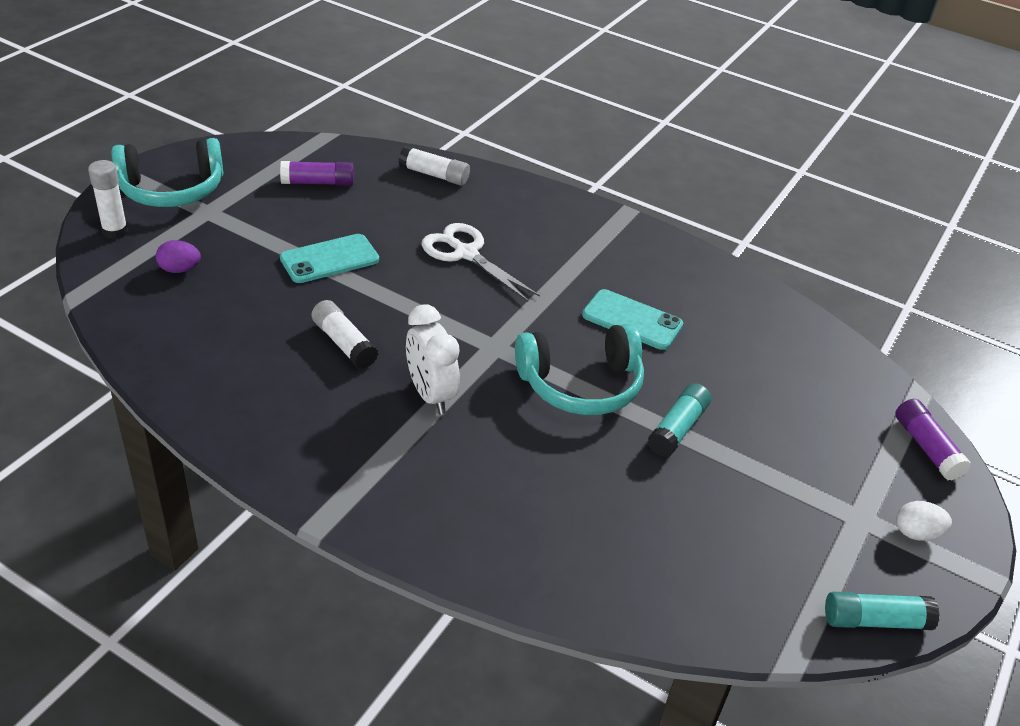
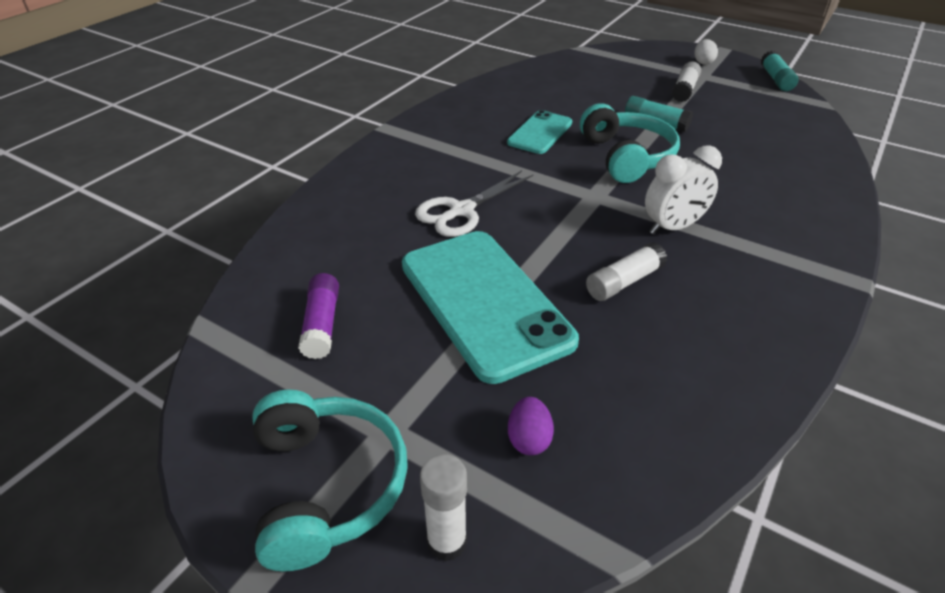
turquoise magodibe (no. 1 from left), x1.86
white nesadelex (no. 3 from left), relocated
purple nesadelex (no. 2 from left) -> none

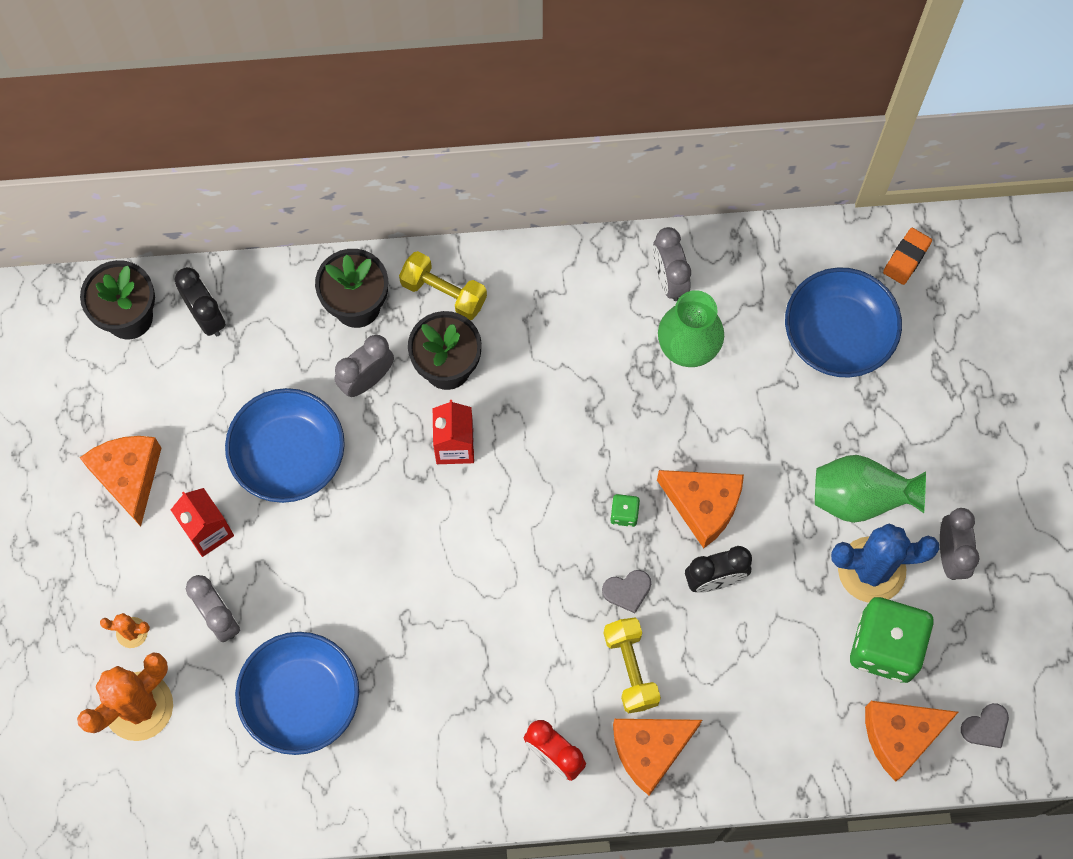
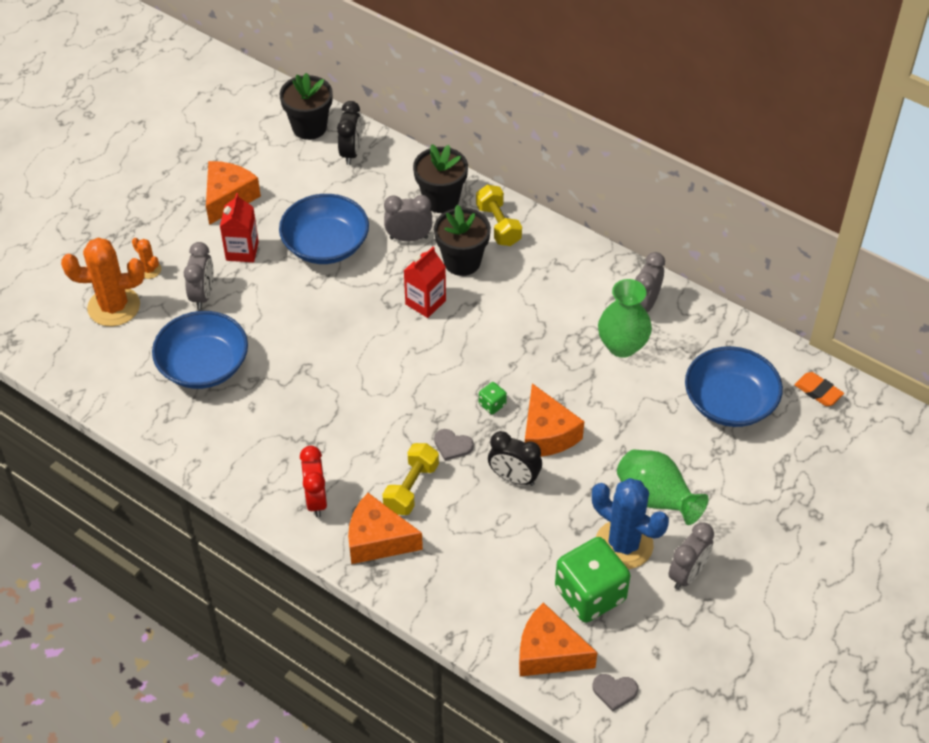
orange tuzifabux, 60 degrees clockwise

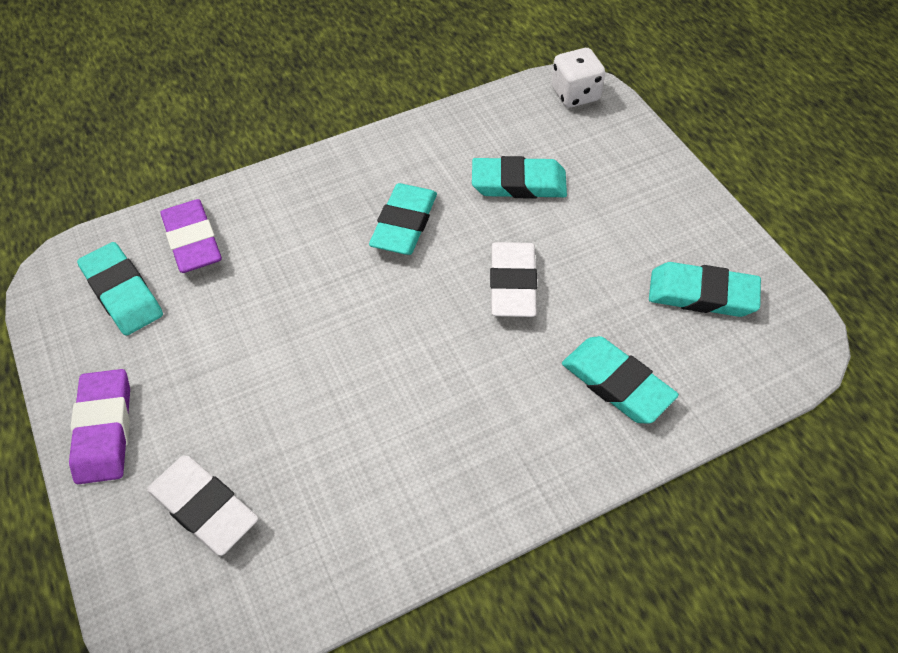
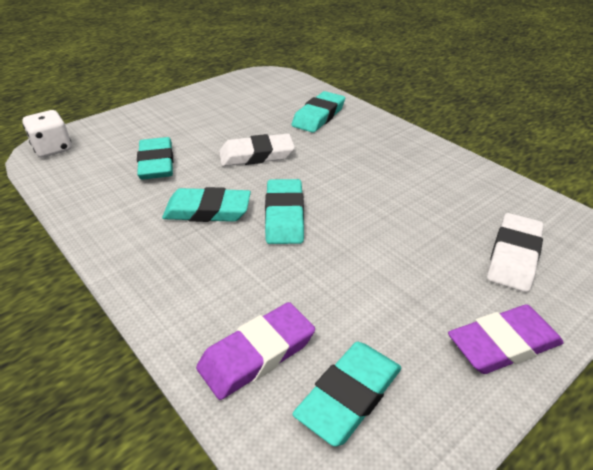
turquoise tuzifabux (no. 5 from left in the first image) -> turquoise tuzifabux (no. 3 from left), relocated

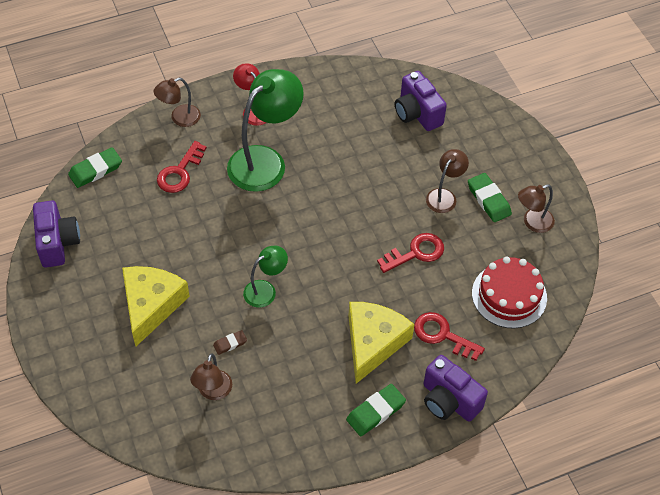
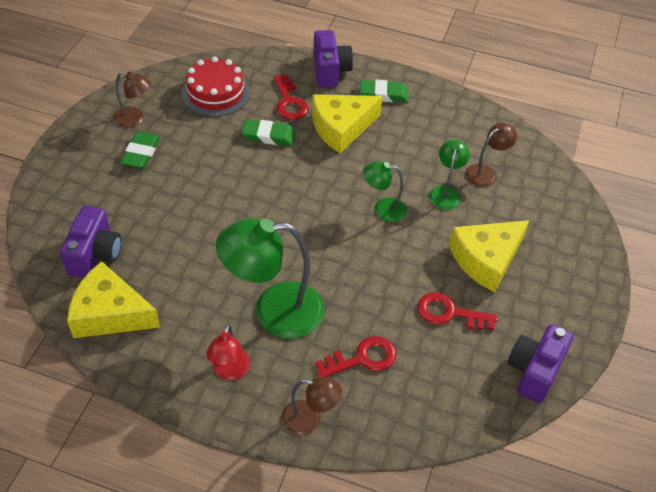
none -> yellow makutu (no. 1 from left)
green tuzifabux (no. 1 from left in the first image) -> green tuzifabux (no. 2 from left), relocated
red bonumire (no. 2 from left in the first image) -> red bonumire (no. 3 from left), relocated
brown tuzifabux -> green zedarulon (no. 3 from left)
brown zedarulon (no. 3 from left) -> none

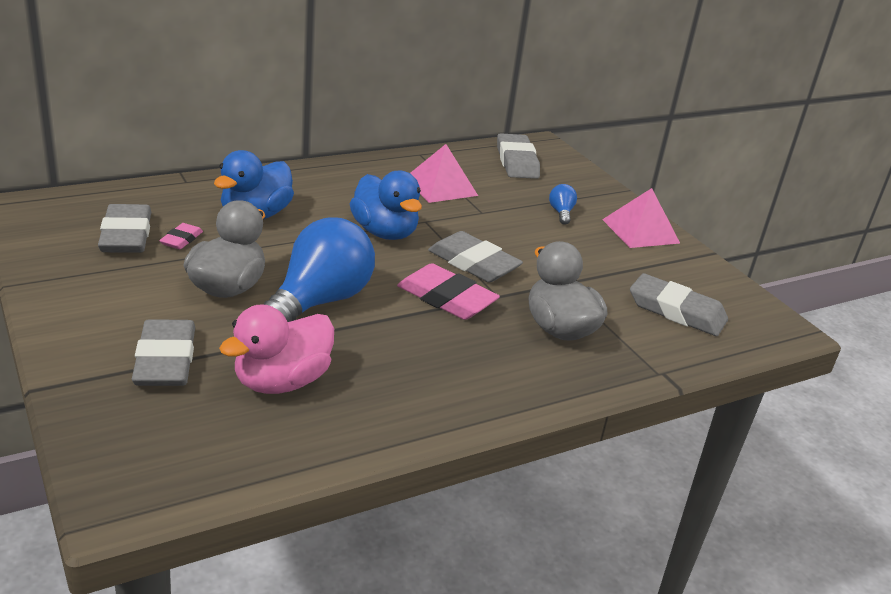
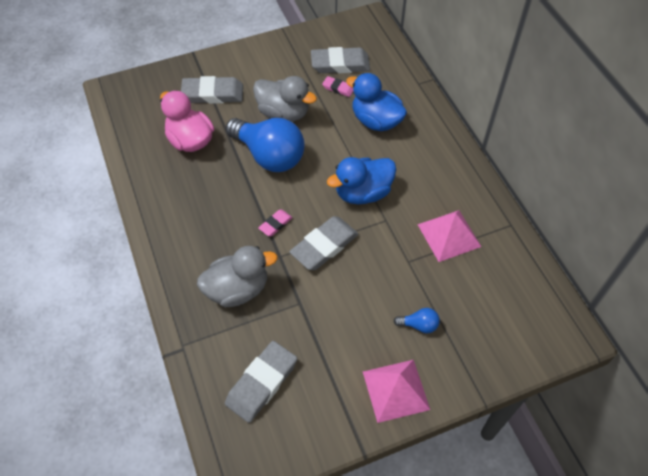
pink tuzifabux (no. 2 from left in the first image) -> pink tuzifabux (no. 1 from left), x0.51
grey tuzifabux (no. 4 from left) -> none

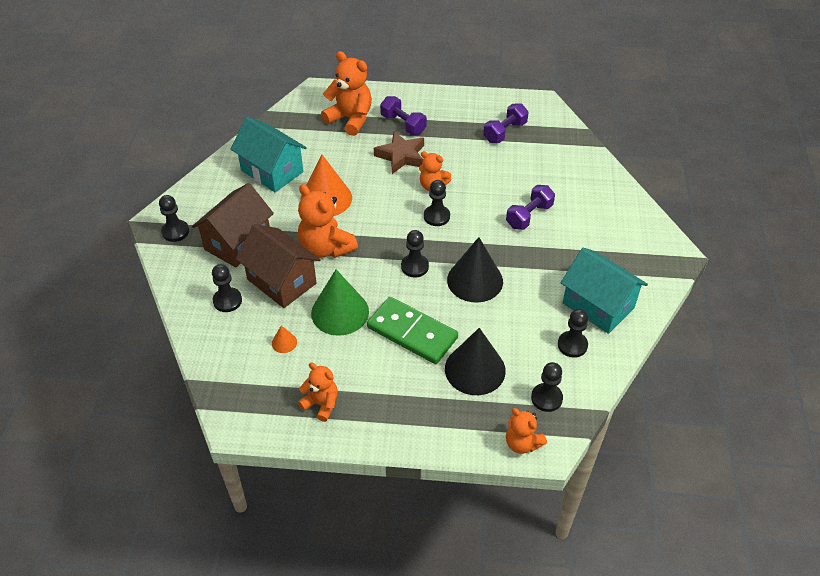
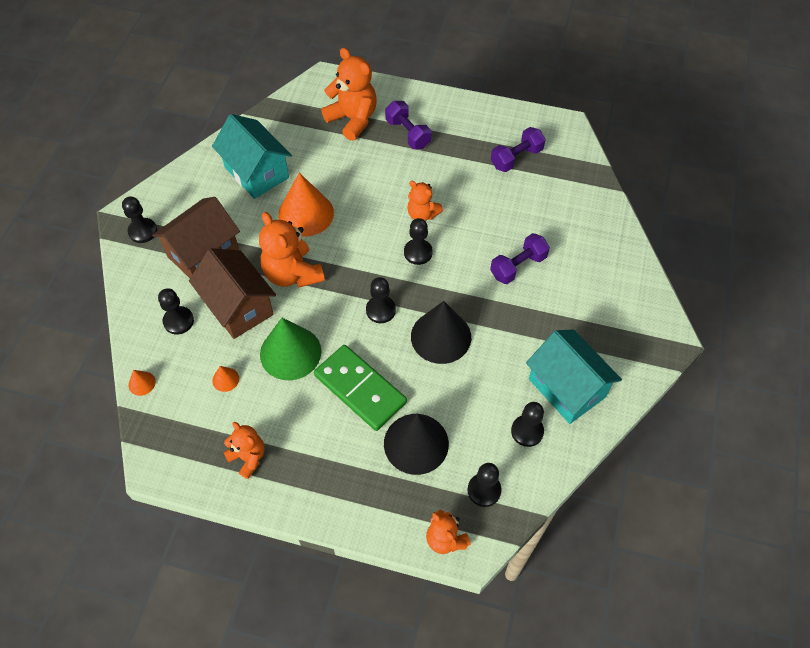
none -> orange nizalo (no. 1 from left)
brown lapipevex -> none

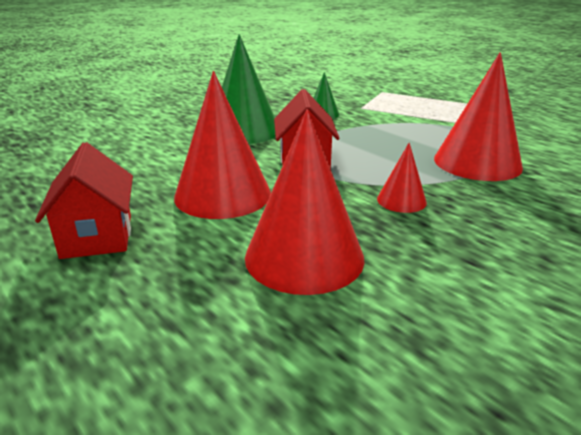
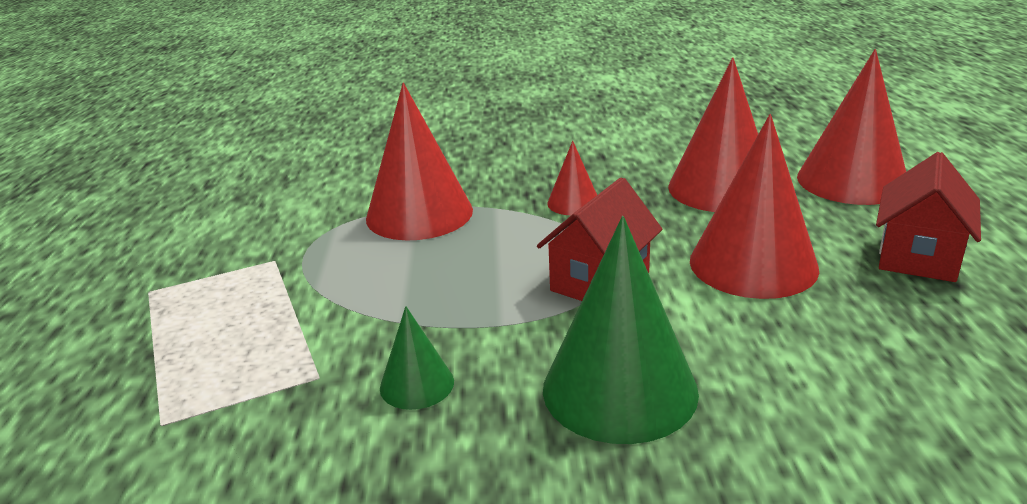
none -> red nizalo (no. 5 from left)

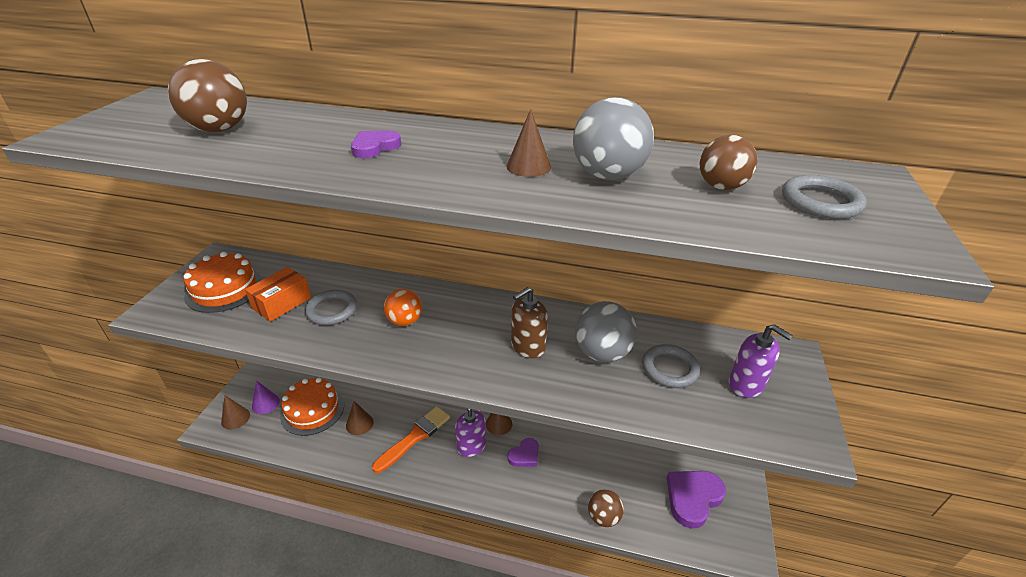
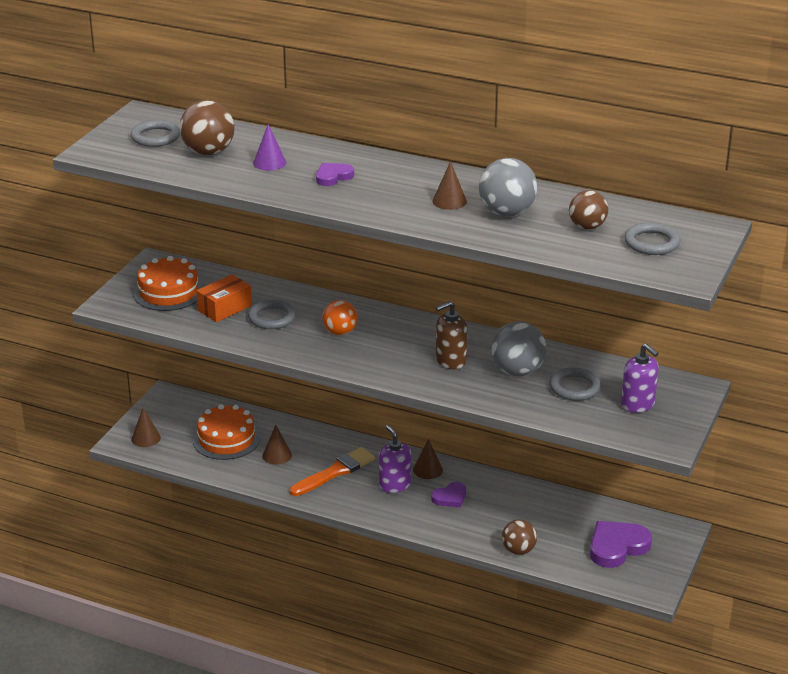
none -> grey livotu (no. 1 from left)
purple nizalo, relocated

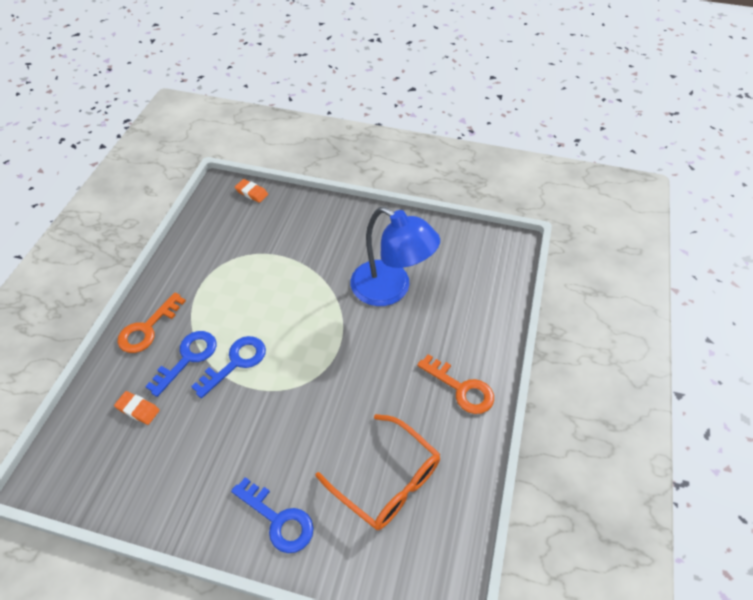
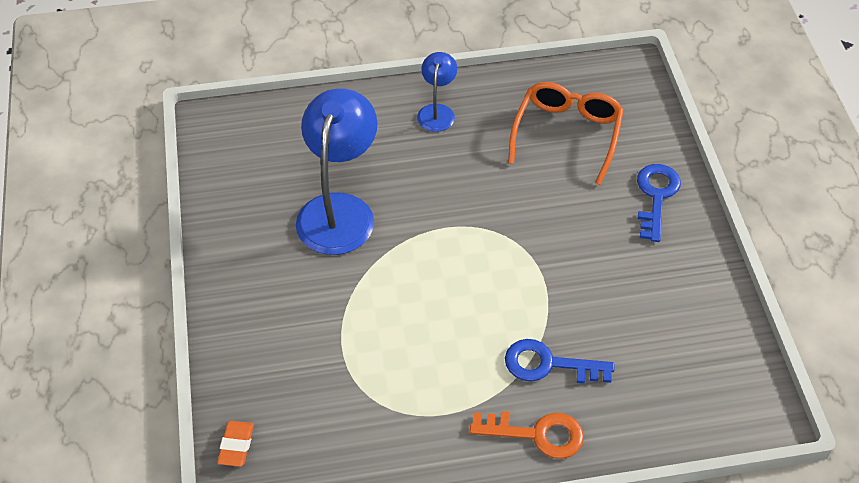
orange bonumire (no. 2 from left) -> blue zedarulon (no. 2 from left)
orange tuzifabux (no. 1 from left) -> none
blue bonumire (no. 2 from left) -> none

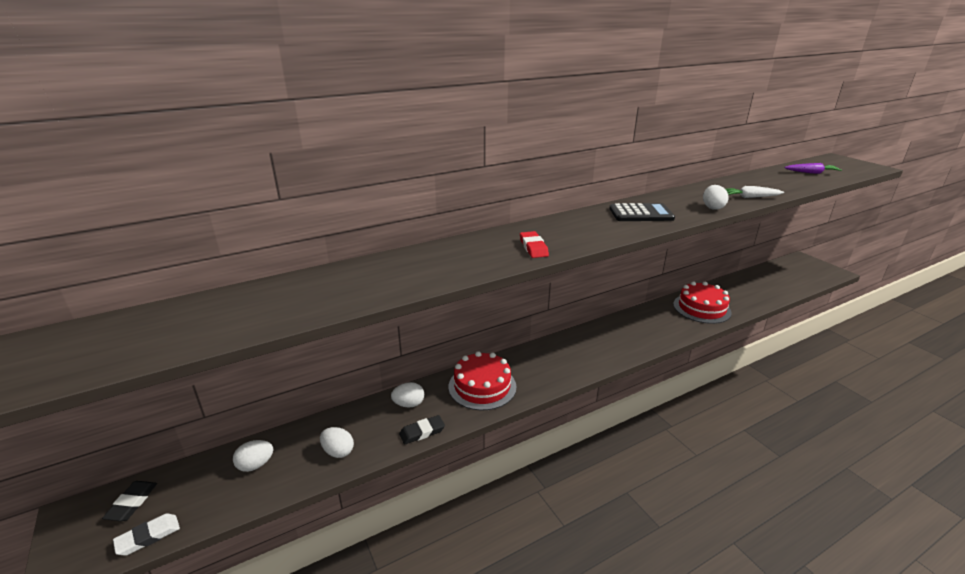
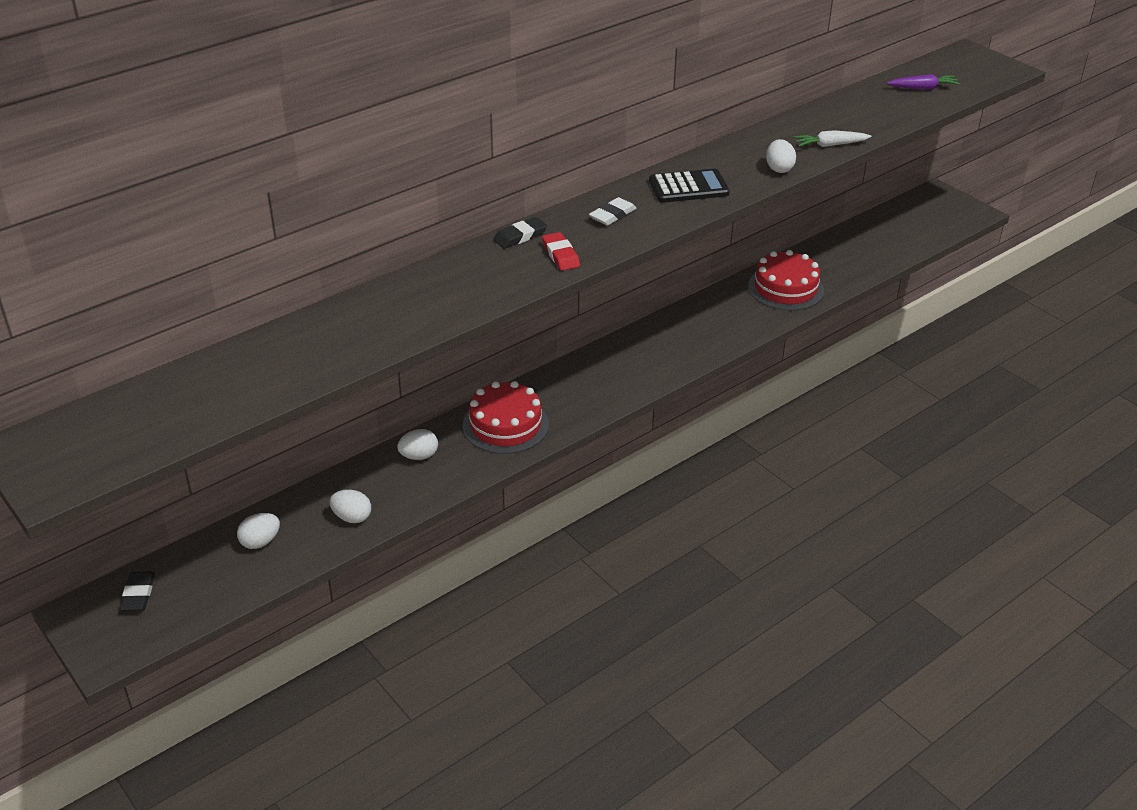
black tuzifabux (no. 2 from left), relocated
white tuzifabux, relocated

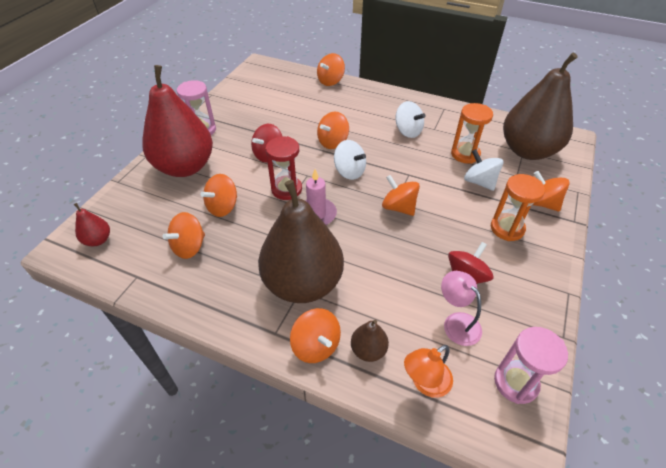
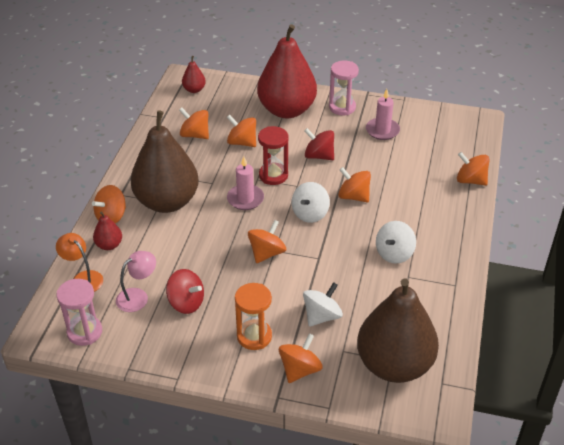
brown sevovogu (no. 2 from left) -> red sevovogu (no. 1 from left)
none -> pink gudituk (no. 2 from left)
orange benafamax (no. 1 from left) -> none

